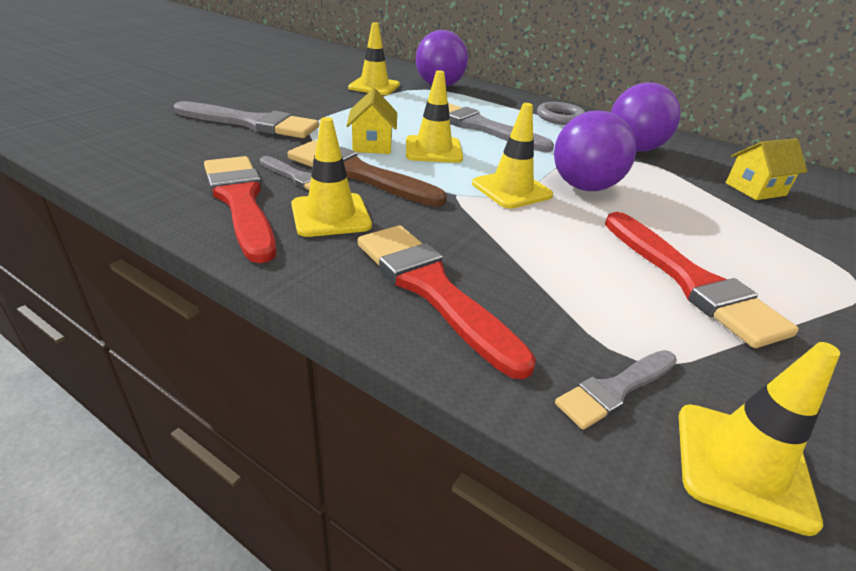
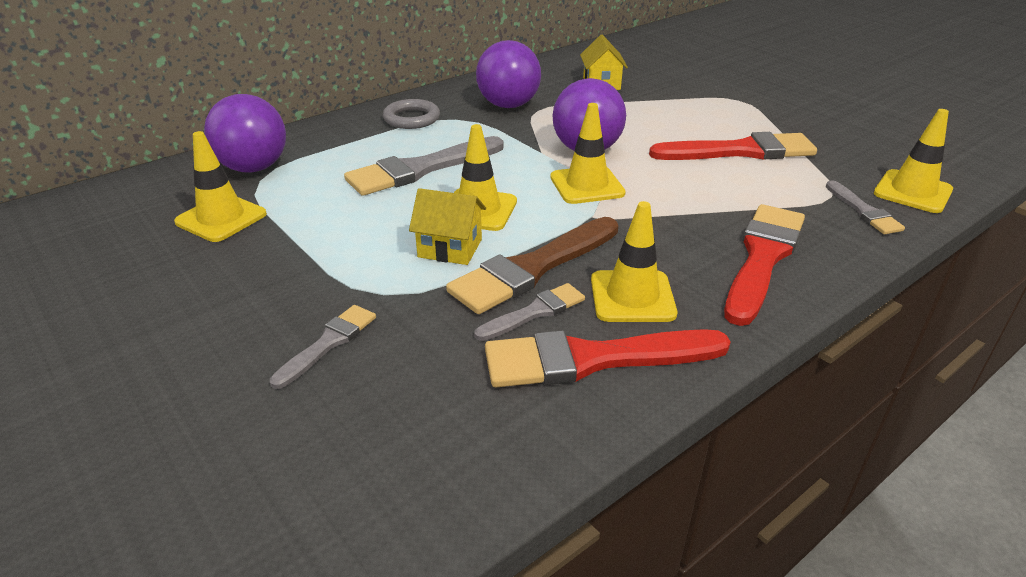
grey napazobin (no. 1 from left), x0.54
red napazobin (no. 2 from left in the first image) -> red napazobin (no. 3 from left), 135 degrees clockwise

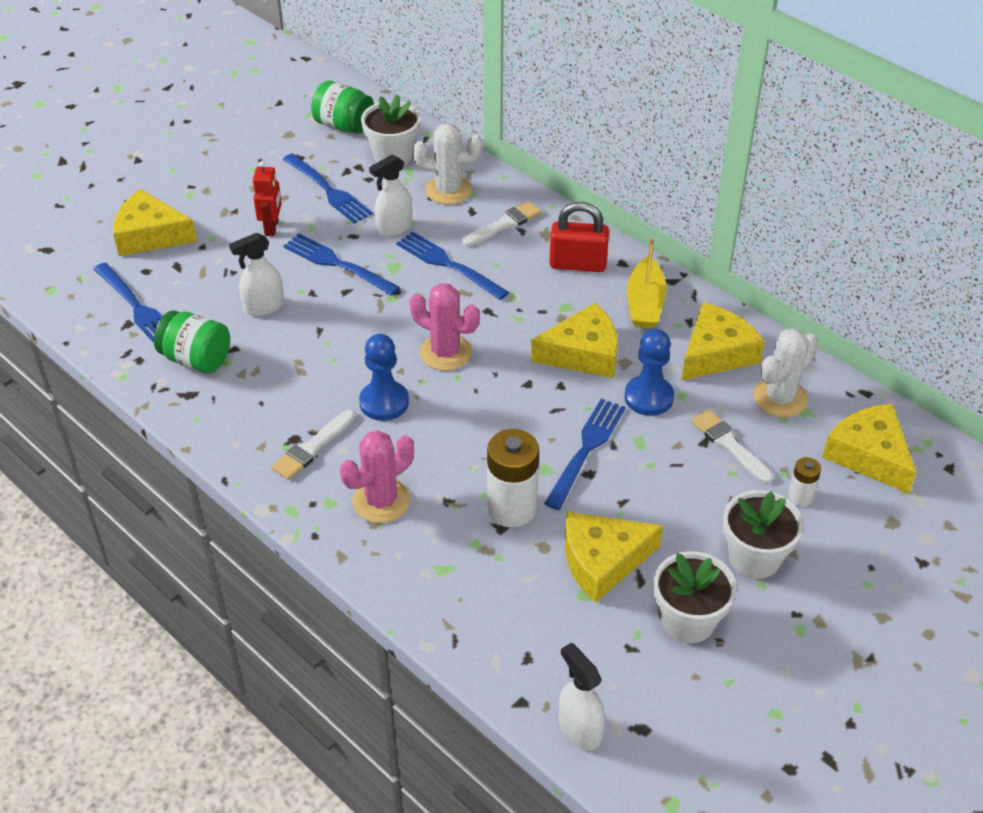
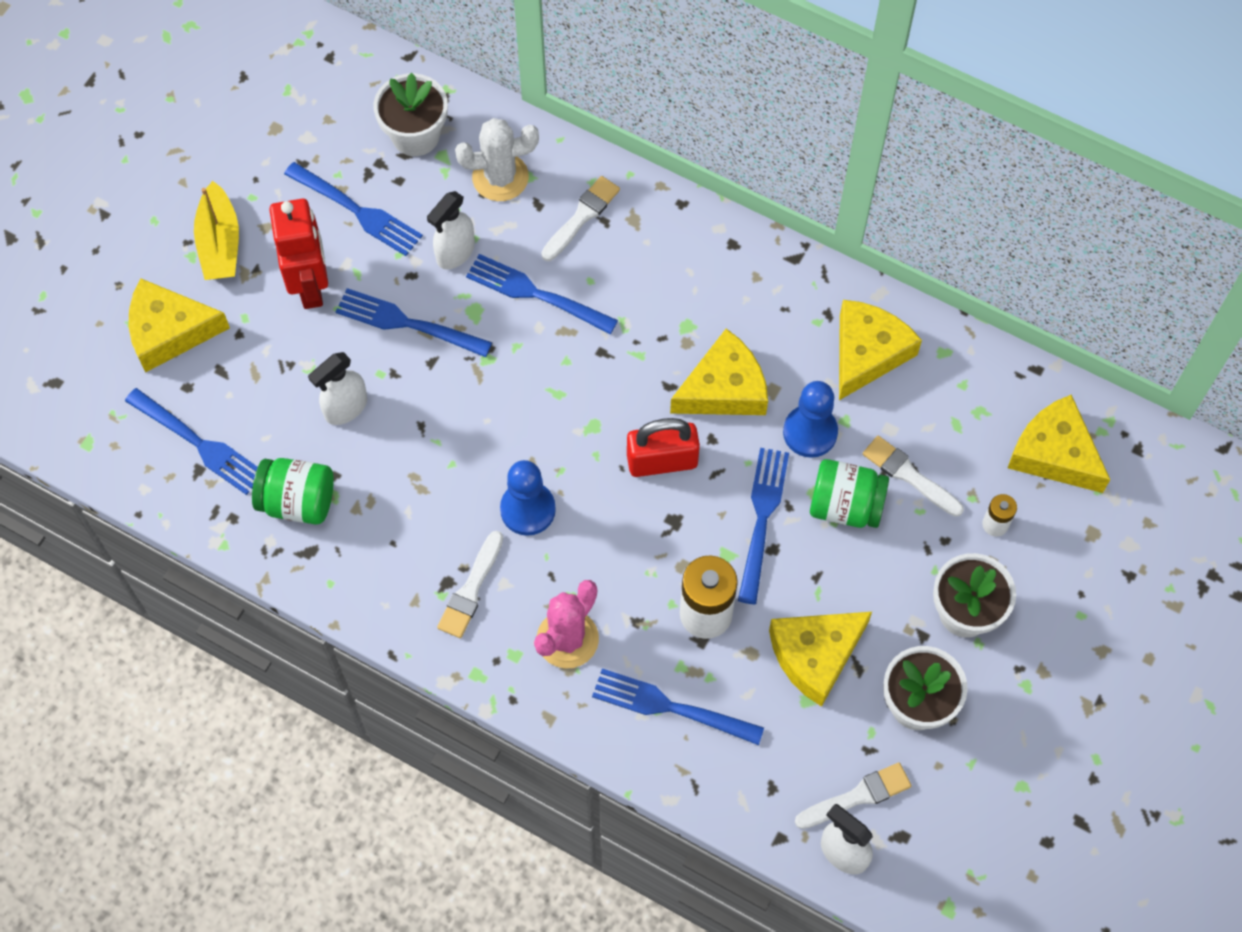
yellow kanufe, relocated
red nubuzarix, x1.62
none -> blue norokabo (no. 5 from left)
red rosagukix, relocated
none -> white napazobin (no. 3 from left)
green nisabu (no. 2 from left), relocated
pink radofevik (no. 2 from left) -> none
white radofevik (no. 2 from left) -> none

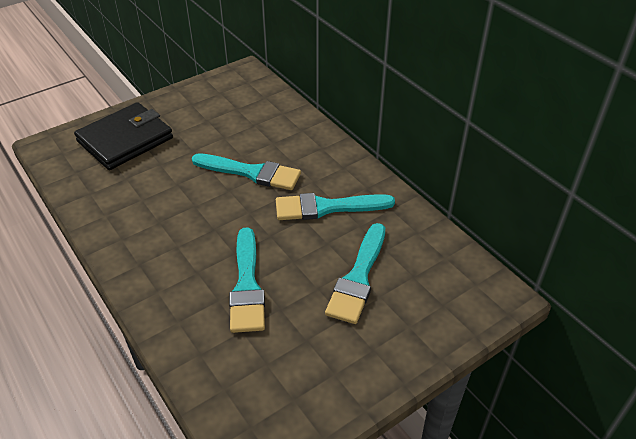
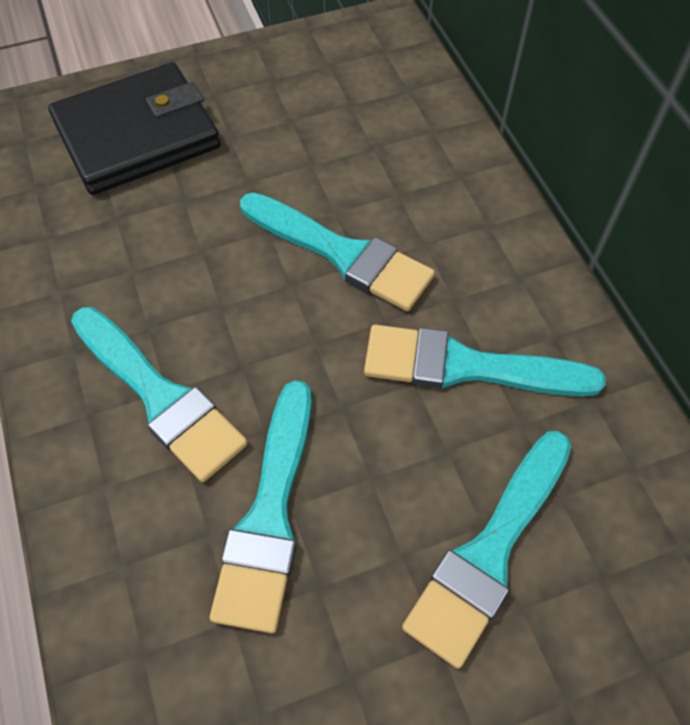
none -> turquoise napazobin (no. 1 from left)

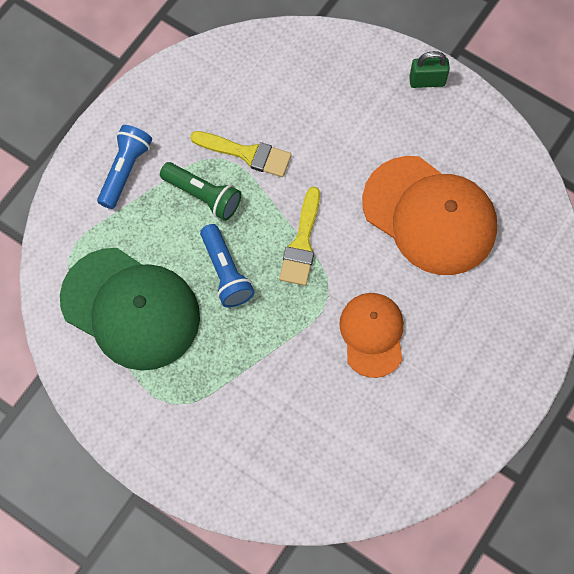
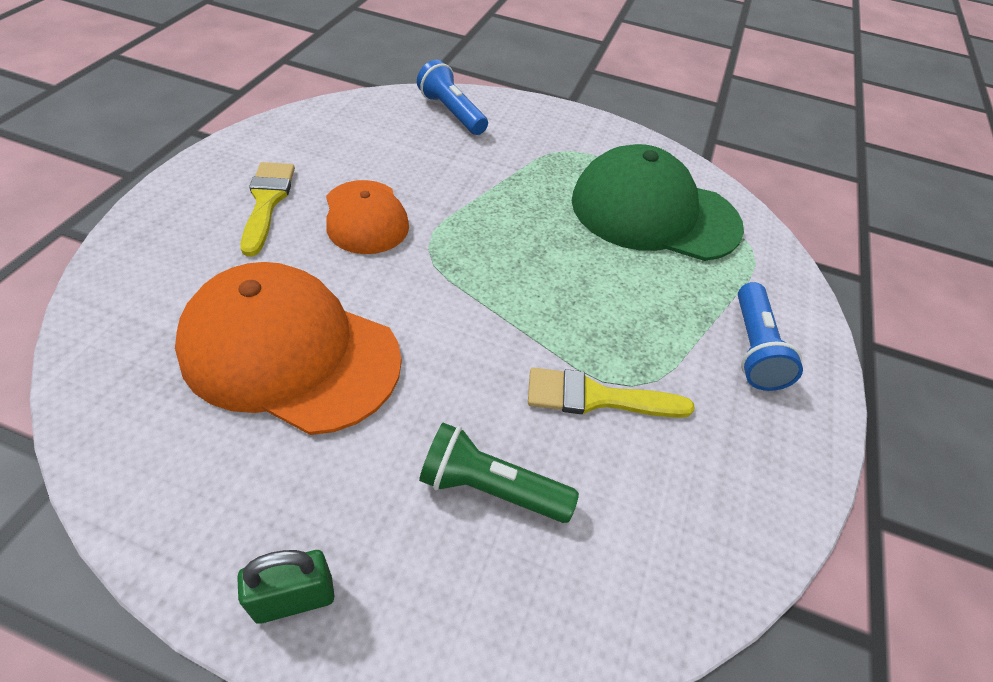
yellow napazobin (no. 2 from left in the first image) -> yellow napazobin (no. 1 from left), relocated
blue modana (no. 2 from left in the first image) -> blue modana (no. 1 from left), relocated
green modana, relocated

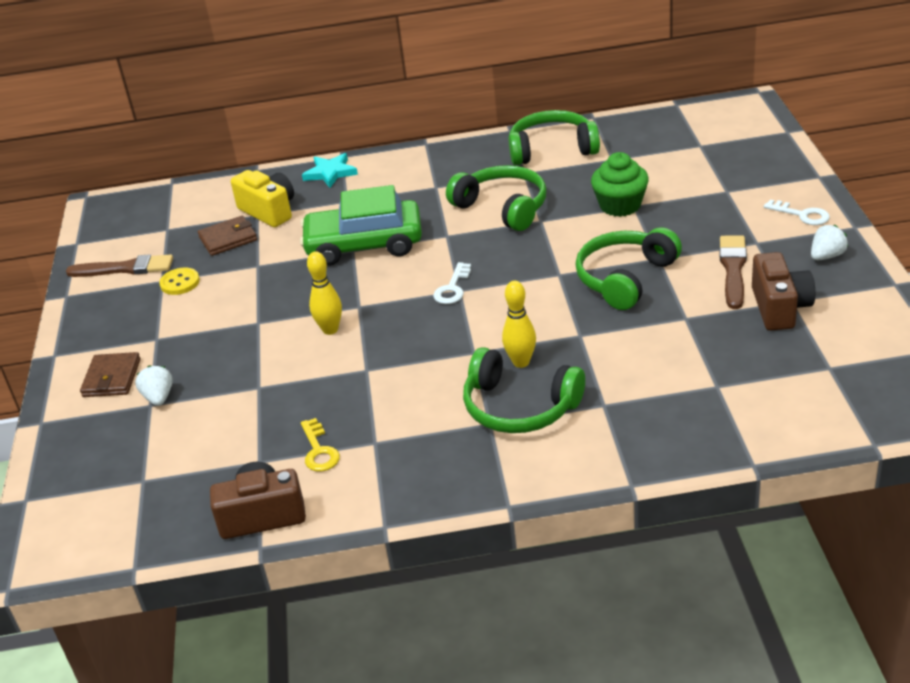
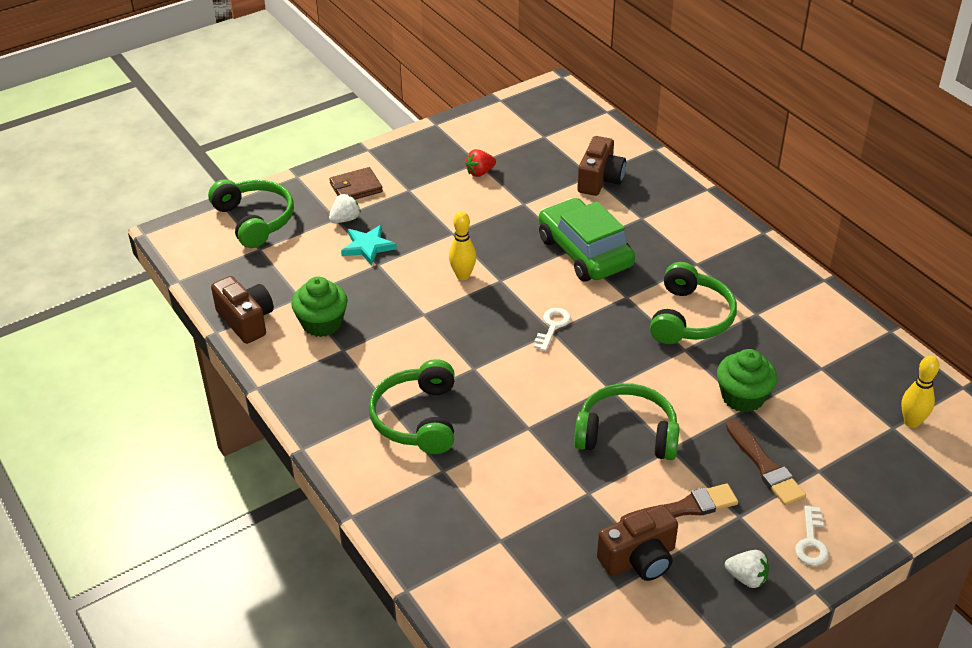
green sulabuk (no. 3 from left in the first image) -> green sulabuk (no. 1 from left), relocated
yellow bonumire -> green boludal (no. 1 from left)
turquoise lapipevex, relocated
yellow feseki -> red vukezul
white bonumire (no. 1 from left), 120 degrees clockwise
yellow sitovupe -> brown sitovupe (no. 2 from left)
brown napazobin (no. 1 from left in the first image) -> brown napazobin (no. 2 from left), relocated
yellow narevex (no. 2 from left), relocated
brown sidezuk (no. 2 from left) -> none

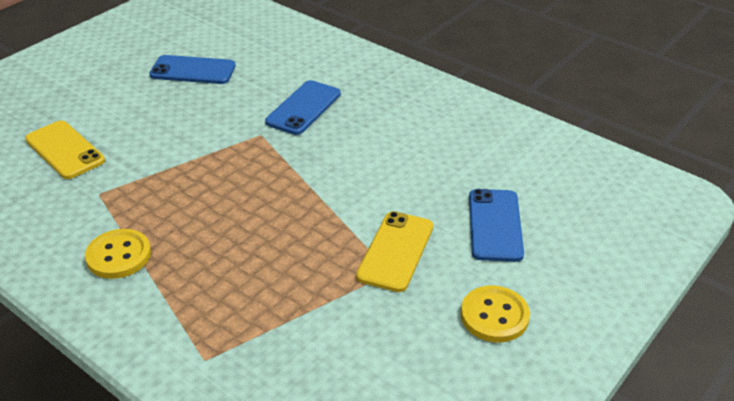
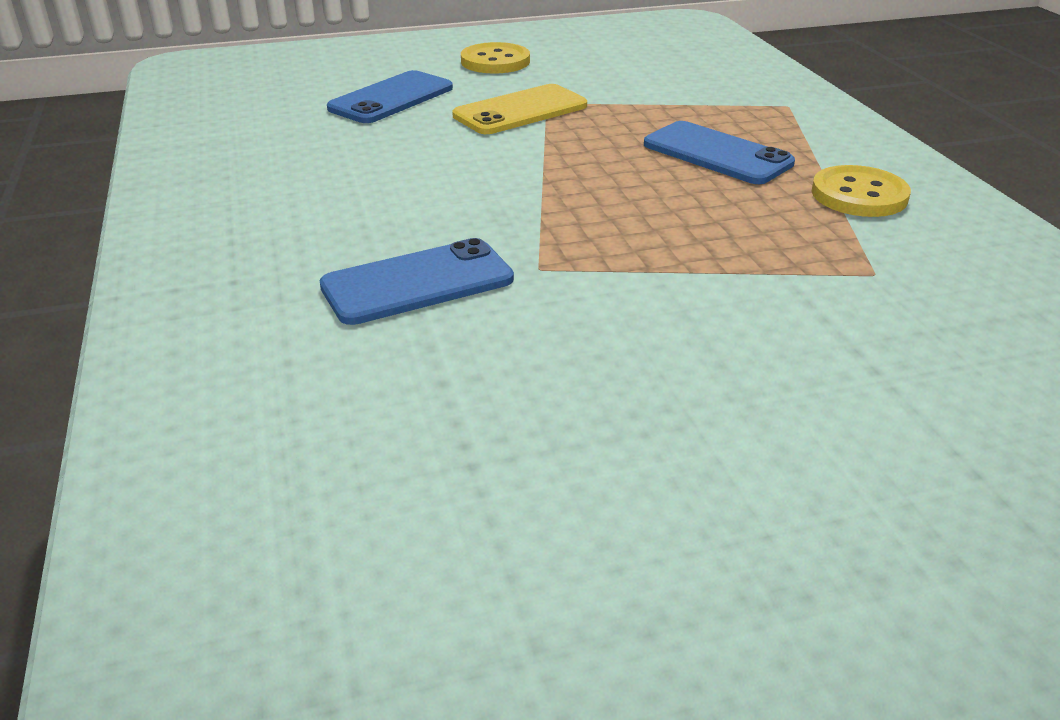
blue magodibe (no. 1 from left in the first image) -> blue magodibe (no. 3 from left), relocated
yellow magodibe (no. 1 from left) -> none

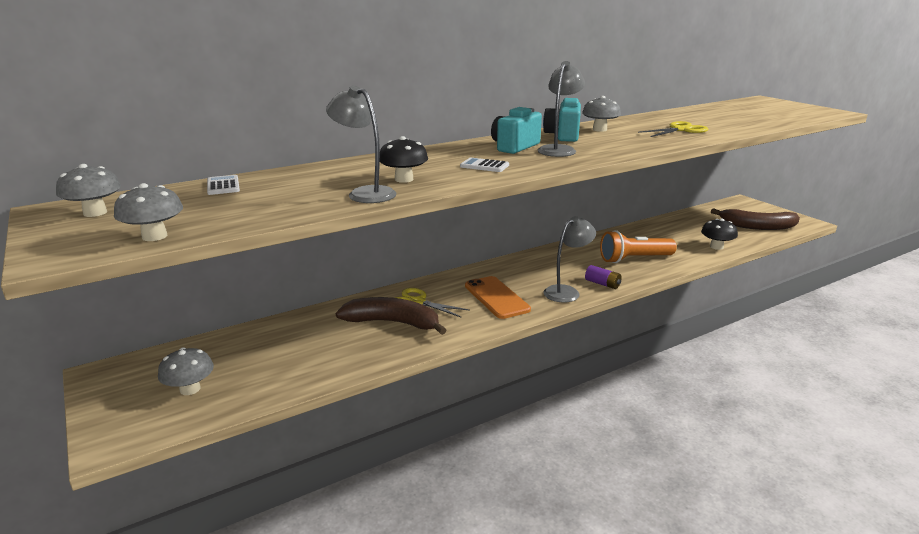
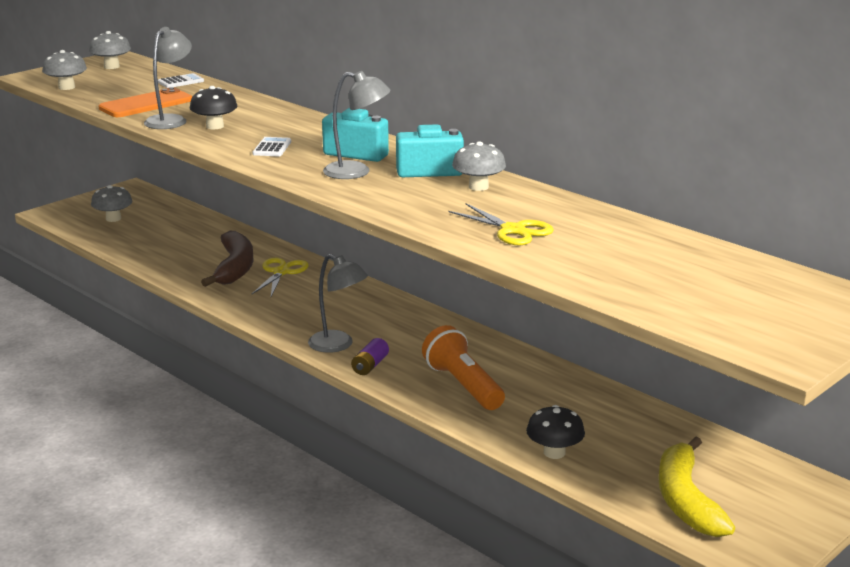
orange magodibe, relocated
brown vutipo (no. 2 from left) -> yellow vutipo

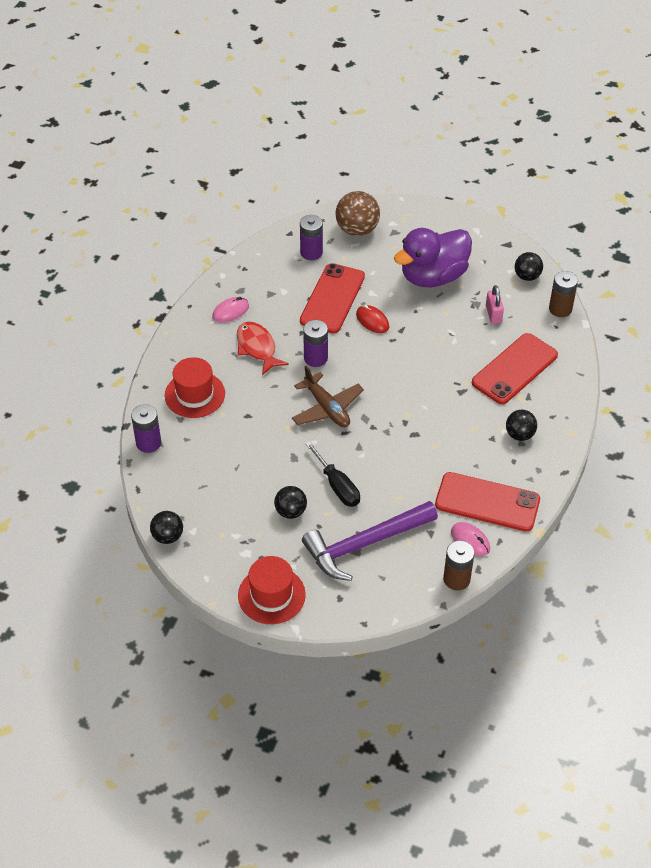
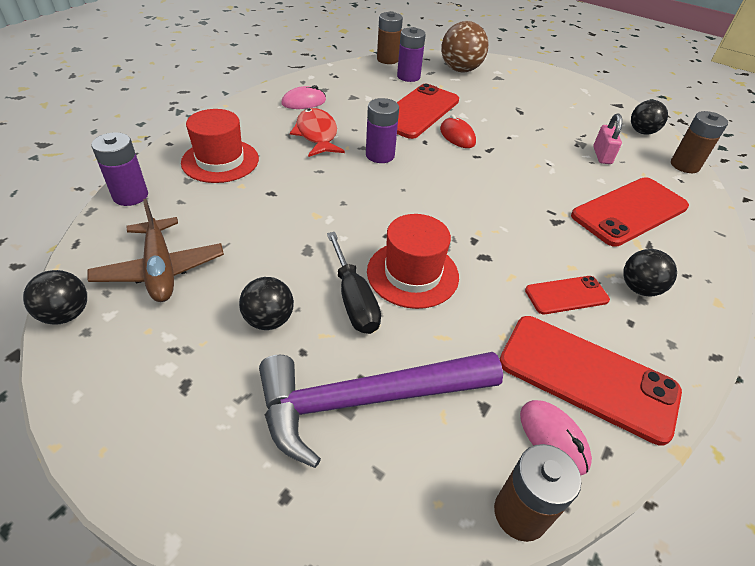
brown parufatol, relocated
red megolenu (no. 2 from left), relocated
none -> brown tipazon (no. 1 from left)
none -> red magodibe (no. 2 from left)
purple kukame -> none

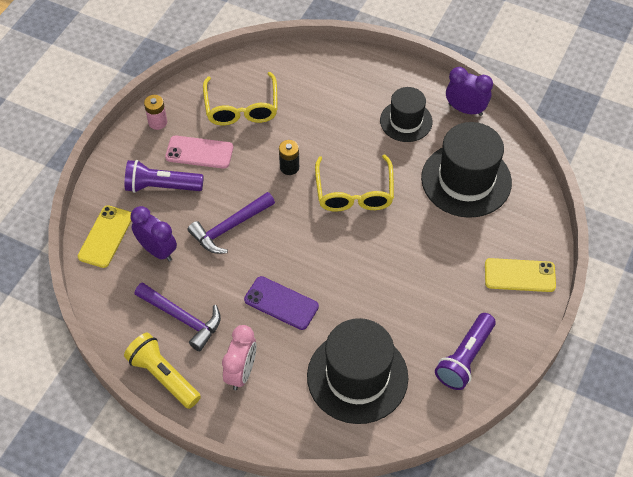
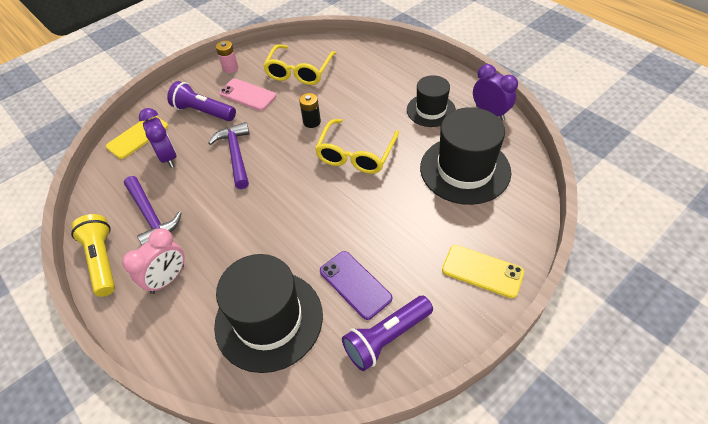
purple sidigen (no. 2 from left), 90 degrees clockwise
purple magodibe, relocated

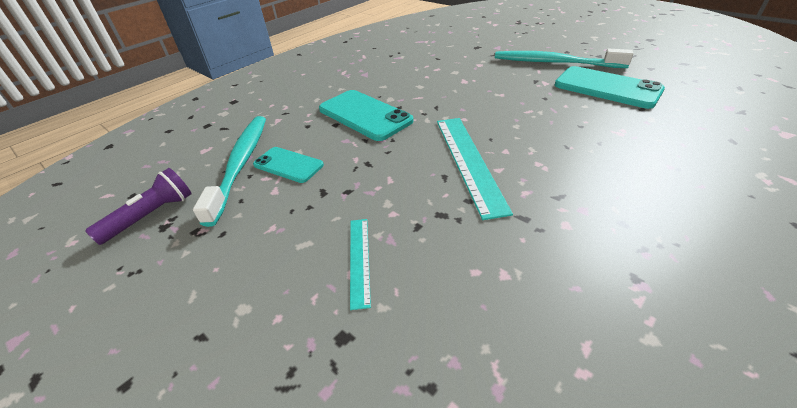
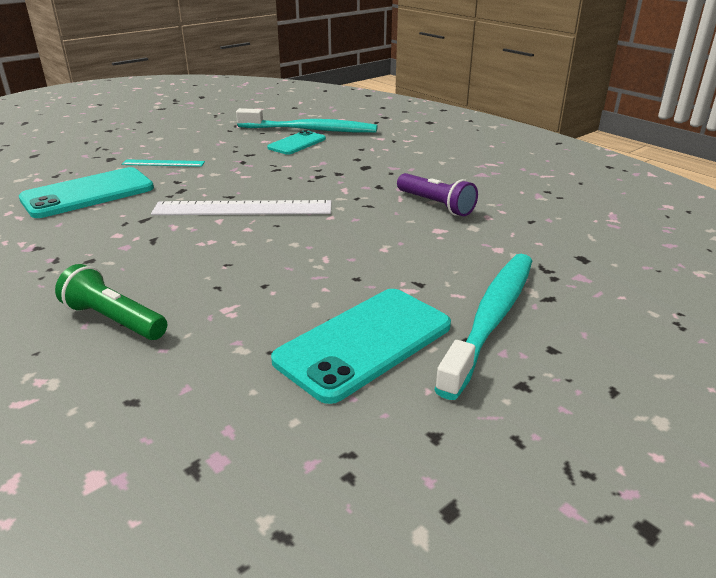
turquoise magodibe (no. 2 from left in the first image) -> turquoise magodibe (no. 1 from left), relocated
none -> green modana
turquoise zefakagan (no. 2 from left) -> white zefakagan
purple modana, relocated

